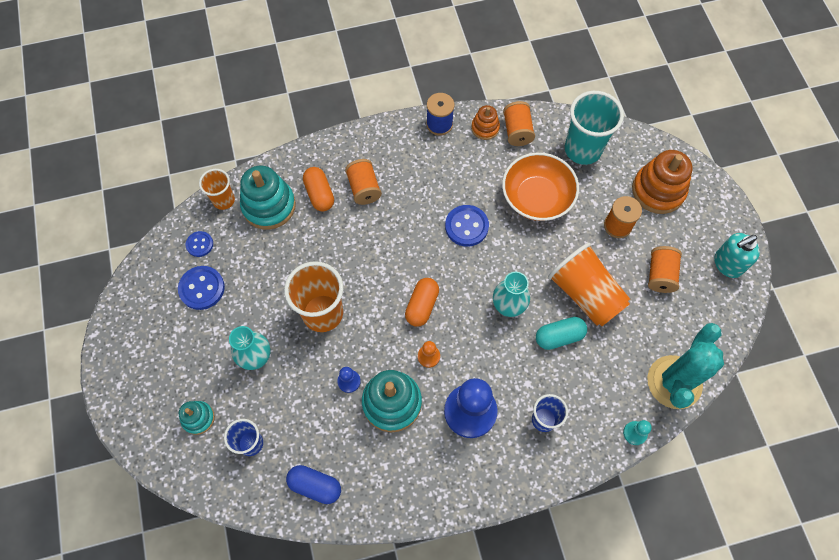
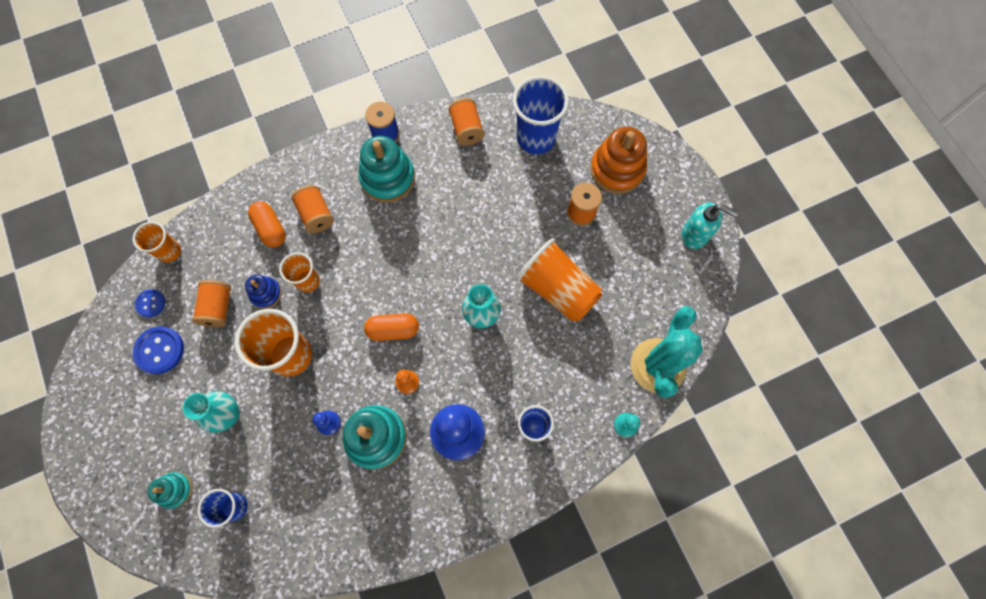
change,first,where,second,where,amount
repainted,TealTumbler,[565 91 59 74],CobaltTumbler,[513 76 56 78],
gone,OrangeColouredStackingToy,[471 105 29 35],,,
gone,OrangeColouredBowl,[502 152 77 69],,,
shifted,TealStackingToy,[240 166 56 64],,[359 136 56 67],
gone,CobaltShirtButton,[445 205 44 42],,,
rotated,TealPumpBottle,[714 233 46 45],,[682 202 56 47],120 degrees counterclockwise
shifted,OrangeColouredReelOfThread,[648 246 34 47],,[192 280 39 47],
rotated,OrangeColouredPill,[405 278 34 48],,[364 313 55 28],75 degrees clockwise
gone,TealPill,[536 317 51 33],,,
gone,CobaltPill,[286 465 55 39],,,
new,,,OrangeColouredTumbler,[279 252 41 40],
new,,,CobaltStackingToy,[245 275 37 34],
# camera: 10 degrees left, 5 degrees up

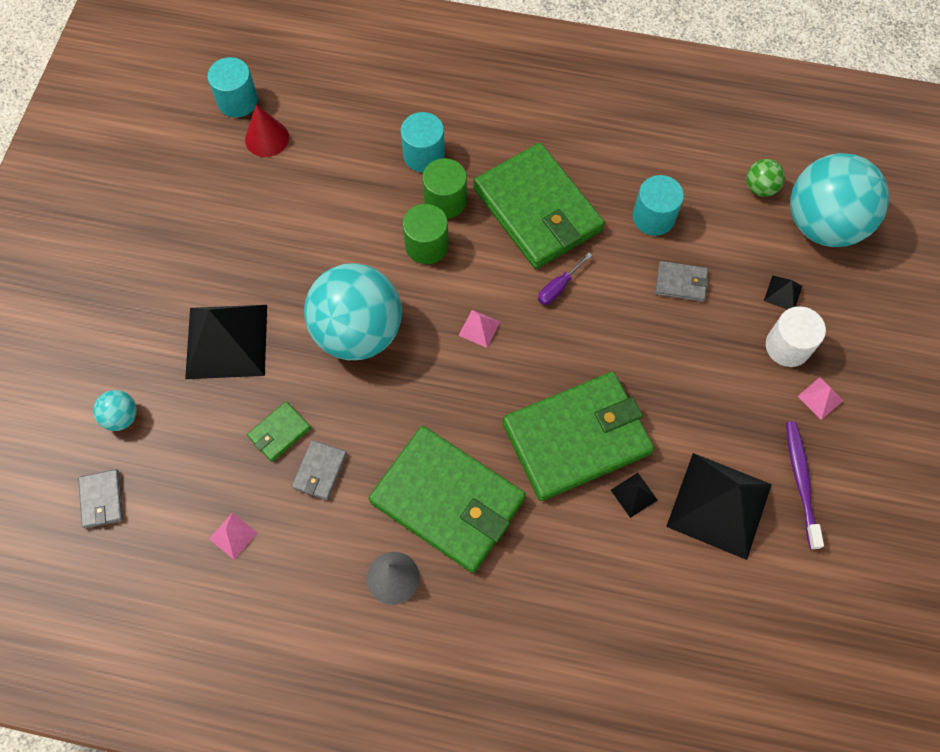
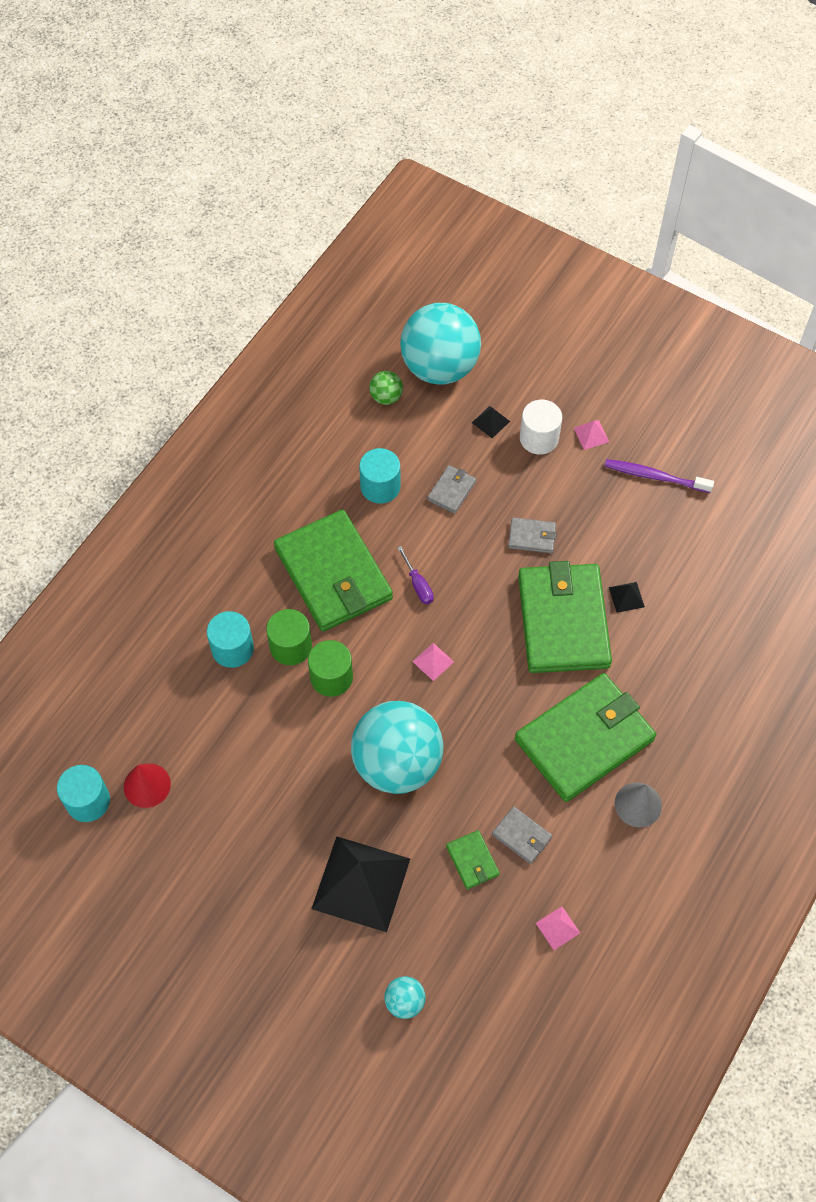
change,first,where,second,where,amount
rotated,EmeraldCardWallet,[473 143 131 126],,[274 509 119 123],75 degrees clockwise
gone,EbonyPyramidShape,[666 453 106 107],,,
shifted,GrayCardWallet,[78 469 45 60],,[508 517 48 36],
# camera: 70 degrees left, 5 degrees down

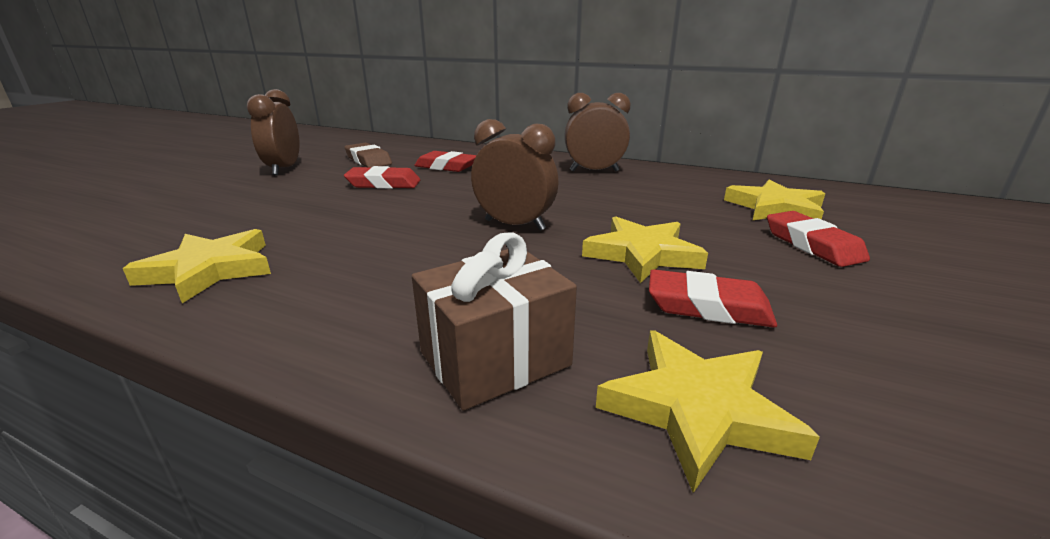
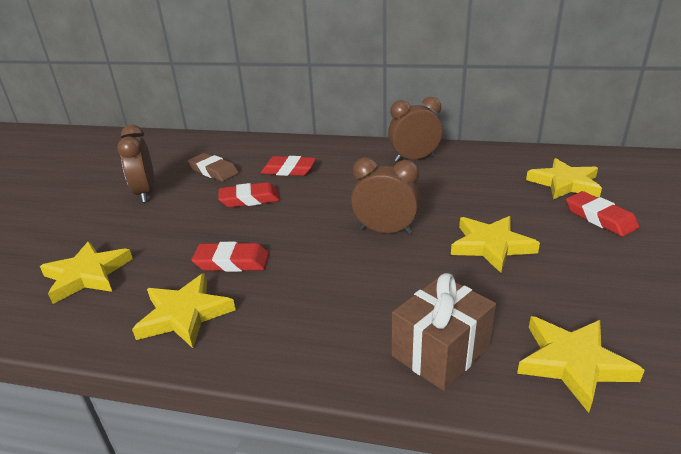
change,first,where,second,where,amount
shifted,CrimsonEraser,[649 269 128 59],,[191 242 78 30],
new,,,YellowFivePointedStar,[40 241 93 63],
# camera: 10 degrees left, 5 degrees up

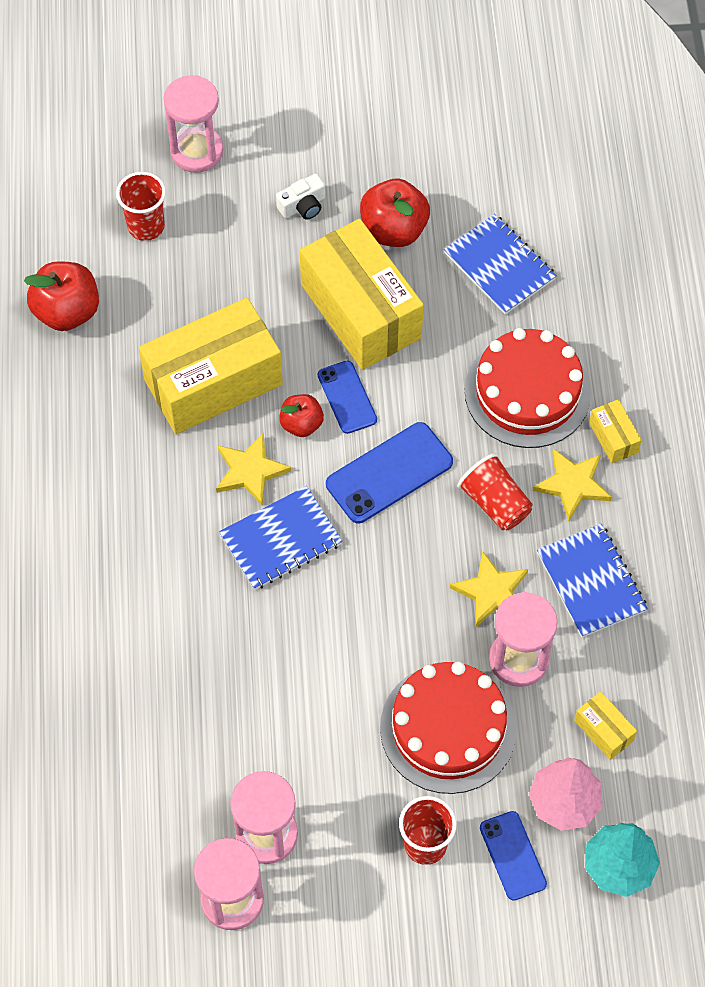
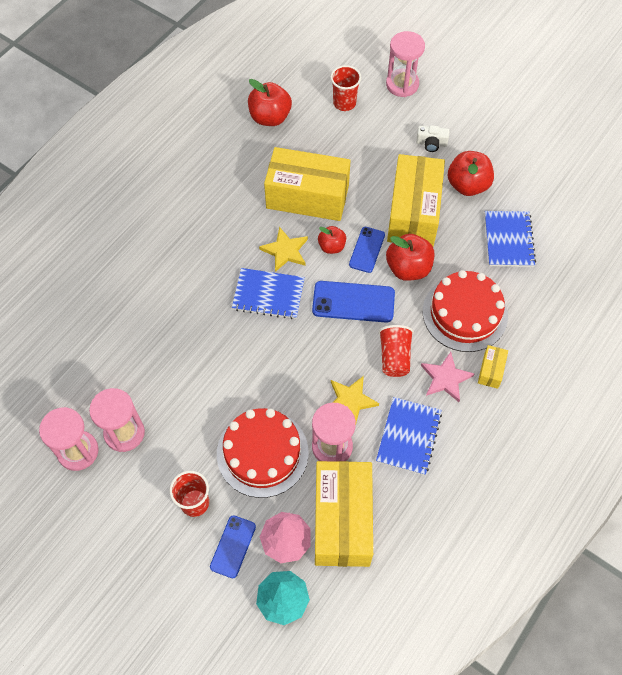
change,first,where,second,where,amount
repainted,YellowFivePointedStar,[533 448 79 73],PinkFivePointedStar,[421 352 54 50],
scaled,YellowParcel,[574 691 63 69],,[315 461 58 106],x2.40
new,,,CrimsonToyApple,[386 234 48 47],
# camera: 40 degrees right, 0 degrees up

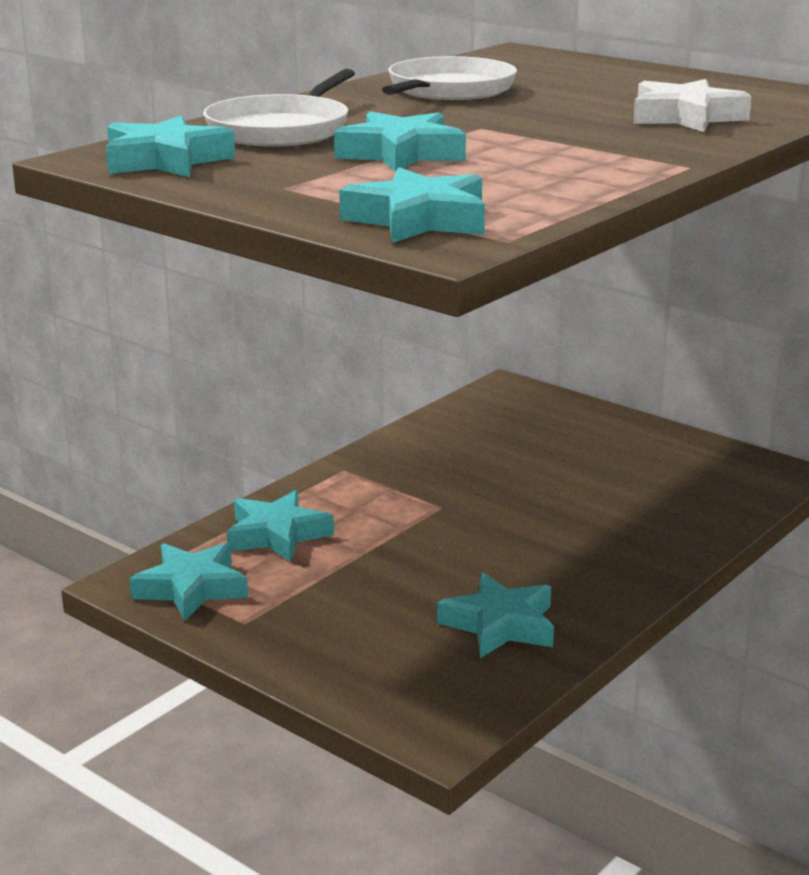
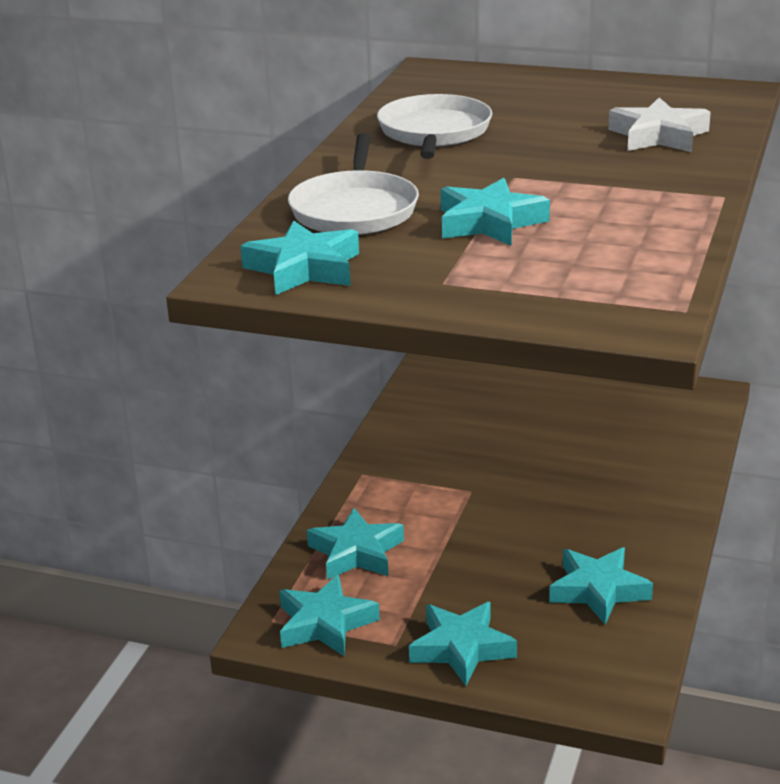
change,first,where,second,where,amount
shifted,TealFivePointedStar,[339 167 146 76],,[409 602 108 84],
# camera: 20 degrees left, 5 degrees up

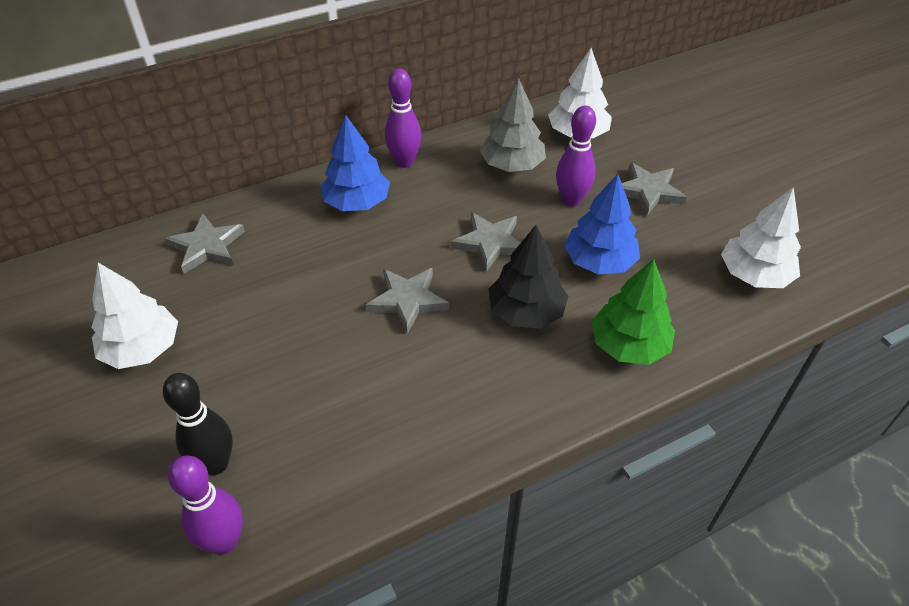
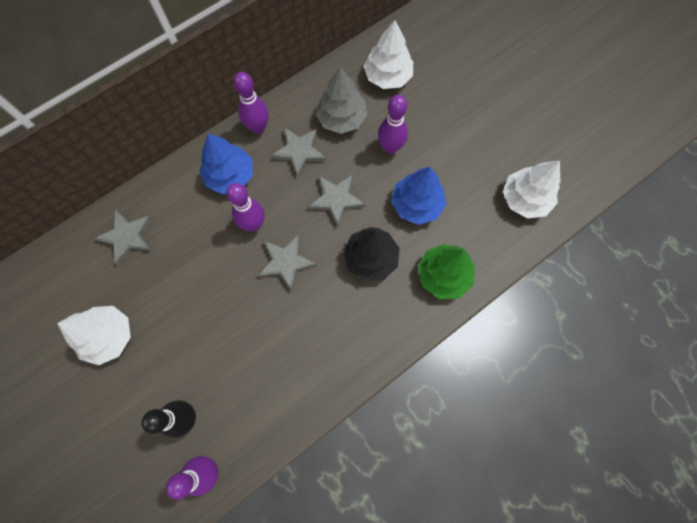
change,first,where,second,where,amount
shifted,GrayFivePointedStar,[622 163 65 53],,[271 128 55 50],
new,,,VioletSkittle,[227 183 37 48],
# camera: 10 degrees left, 25 degrees up

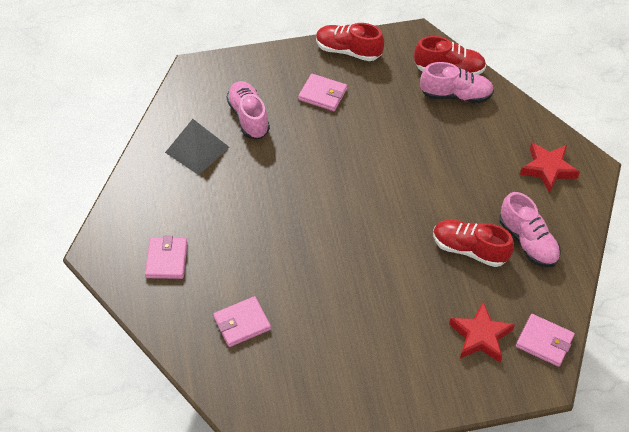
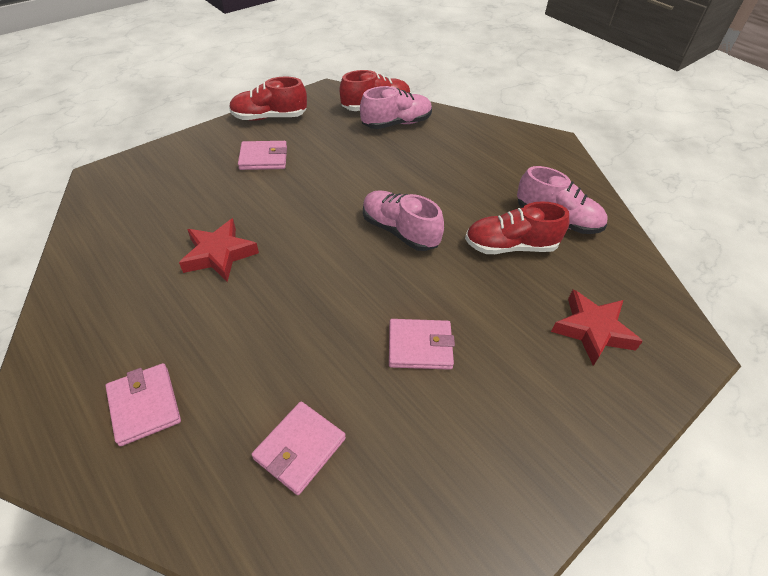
change,first,where,second,where,amount
shifted,PinkShoe,[227 81 43 58],,[363 190 81 61],
gone,GrayPyramidShape,[165 119 64 56],,,
shifted,CrimsonFivePointedStar,[520 142 60 51],,[179 218 80 64],
shifted,PinkCardWallet,[516 314 59 53],,[389 319 66 51],
# camera: 30 degrees left, 5 degrees down

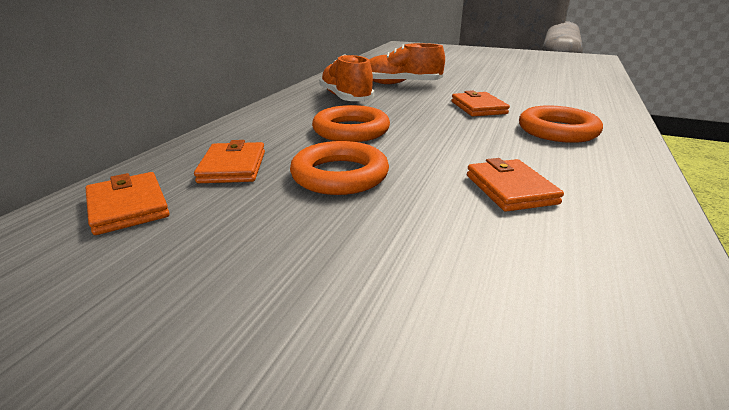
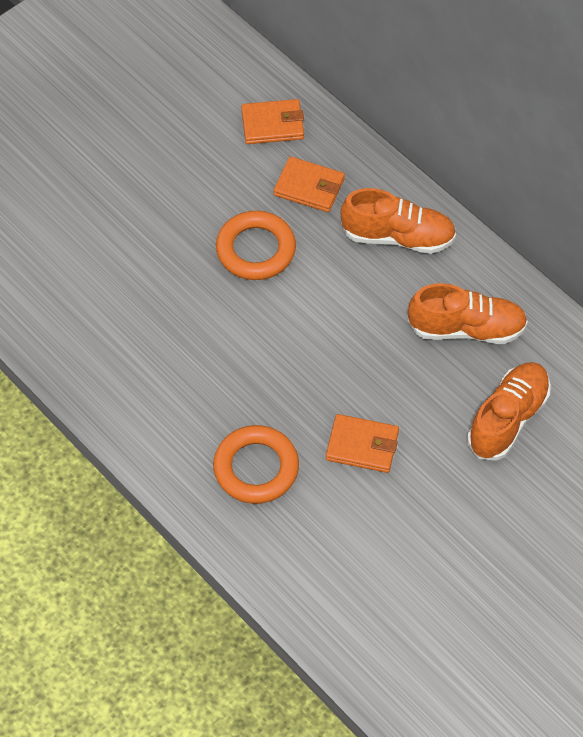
change,first,where,second,where,amount
gone,OrangeColouredRing,[312 105 78 37],,,
gone,OrangeColouredCardWallet,[467 158 97 54],,,
new,,,OrangeColouredShoe,[341 188 115 66],
# camera: 115 degrees right, 30 degrees up

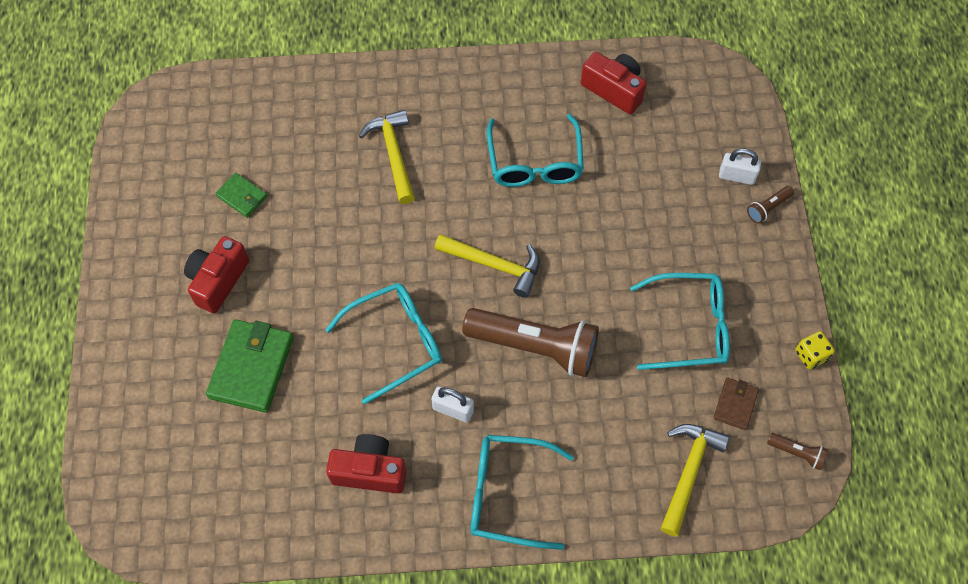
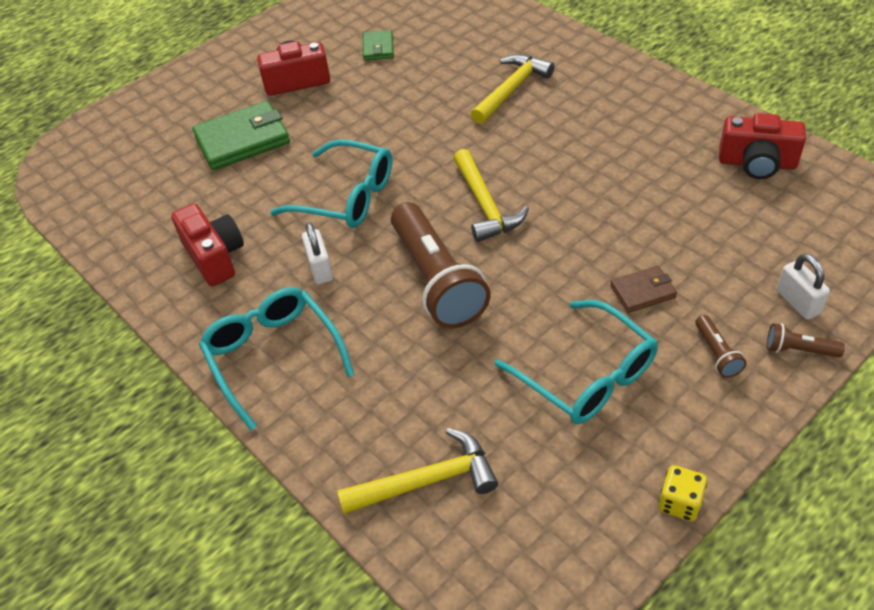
change,first,where,second,where,amount
rotated,CrimsonCamera,[581 52 66 62],,[719 113 87 66],105 degrees clockwise
gone,TealGlasses,[487 114 97 73],,,
shifted,RussetCardWallet,[714 378 45 52],,[610 266 67 47],
shifted,RussetFlashlight,[767 433 61 37],,[695 315 52 63],
# camera: 55 degrees right, 15 degrees down

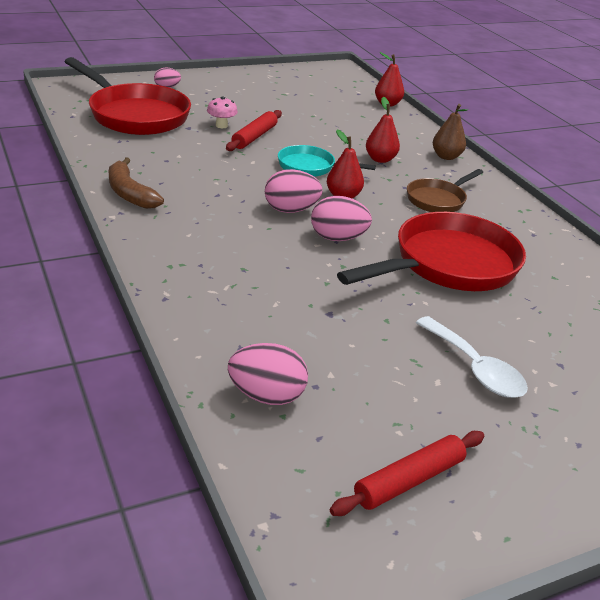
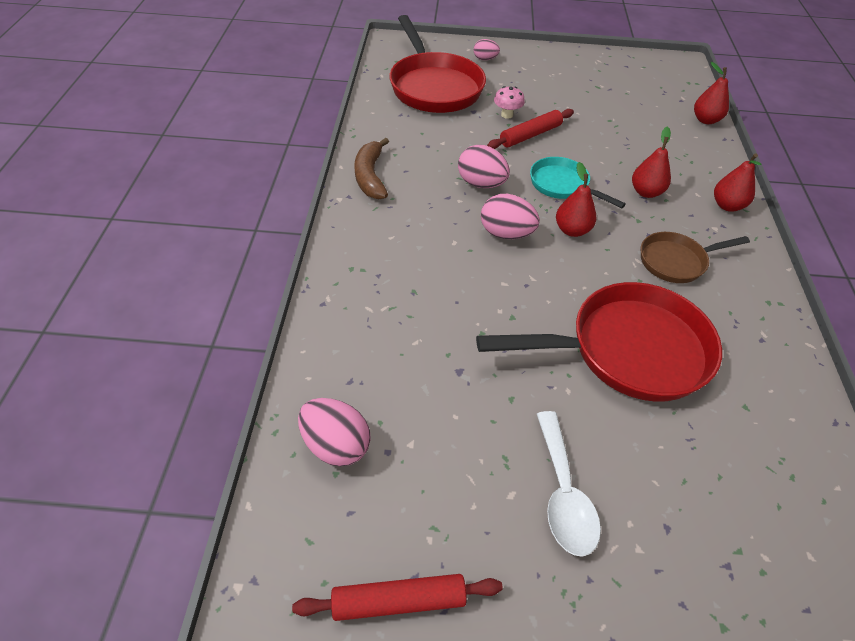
change,first,where,second,where,amount
repainted,RussetPearFruit,[433 104 35 56],CrimsonPearFruit,[714 153 47 59],
shifted,PinkToyEgg,[311 196 61 45],,[458 145 52 43],
# camera: 30 degrees right, 15 degrees up

